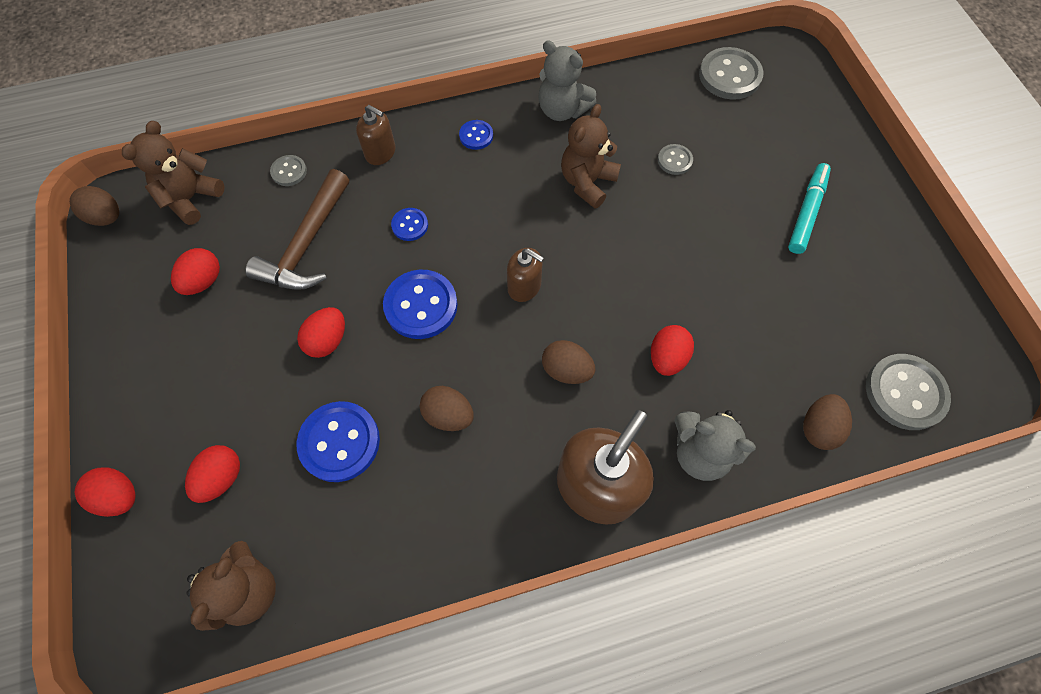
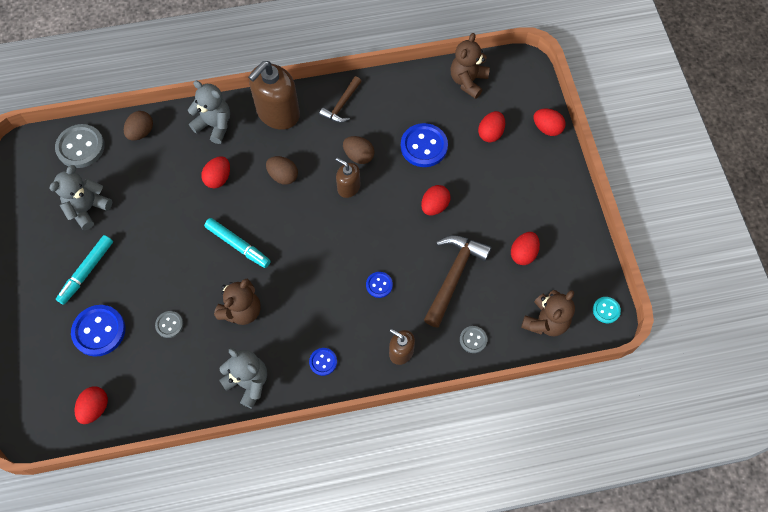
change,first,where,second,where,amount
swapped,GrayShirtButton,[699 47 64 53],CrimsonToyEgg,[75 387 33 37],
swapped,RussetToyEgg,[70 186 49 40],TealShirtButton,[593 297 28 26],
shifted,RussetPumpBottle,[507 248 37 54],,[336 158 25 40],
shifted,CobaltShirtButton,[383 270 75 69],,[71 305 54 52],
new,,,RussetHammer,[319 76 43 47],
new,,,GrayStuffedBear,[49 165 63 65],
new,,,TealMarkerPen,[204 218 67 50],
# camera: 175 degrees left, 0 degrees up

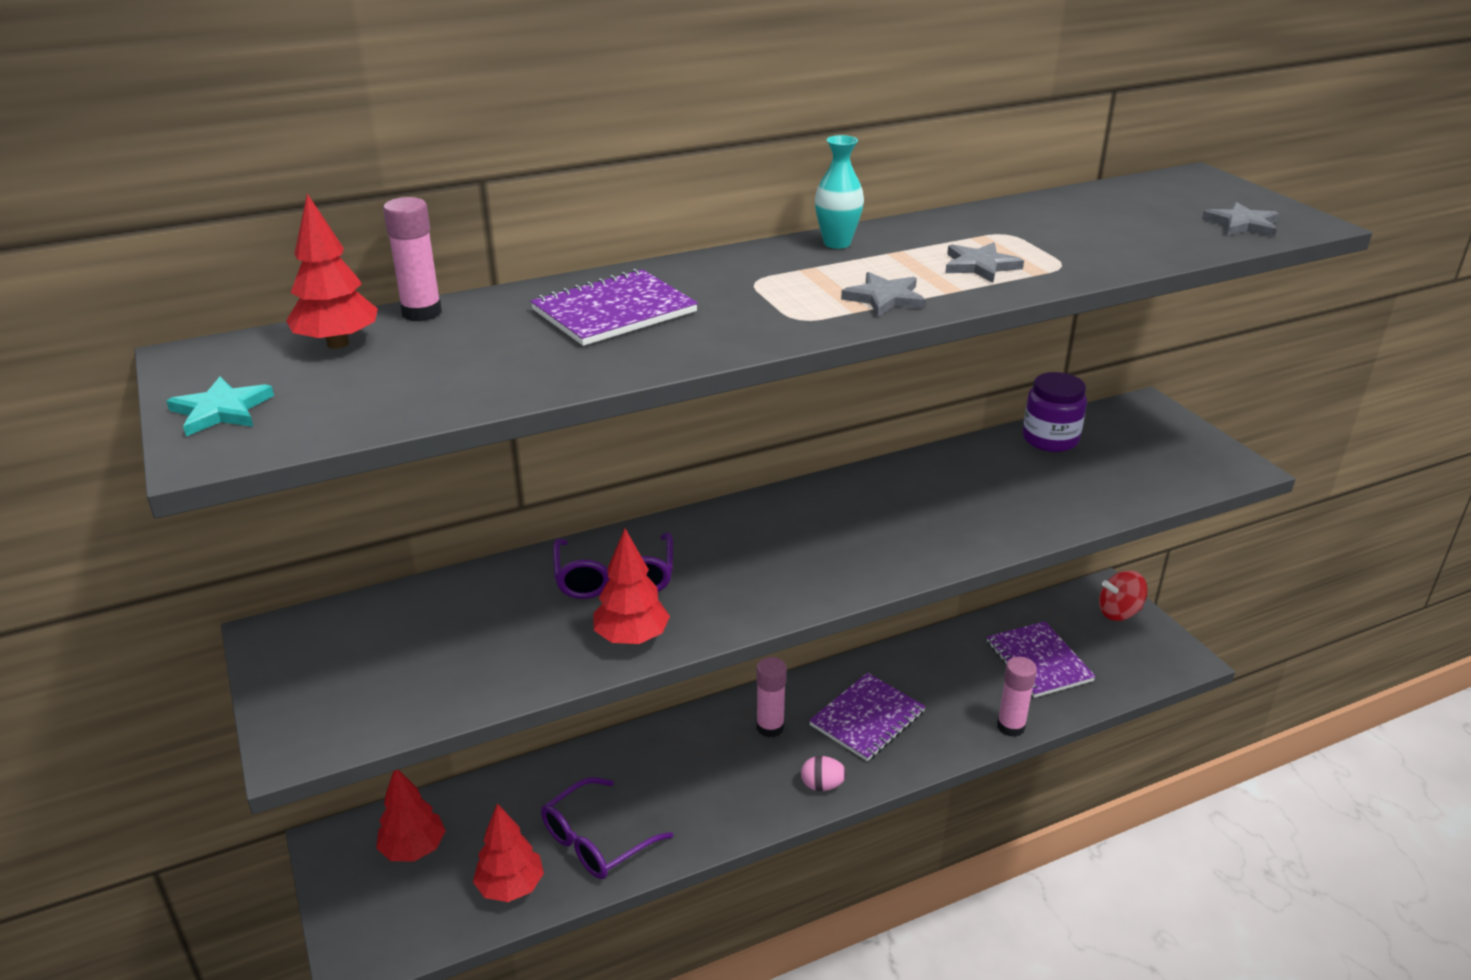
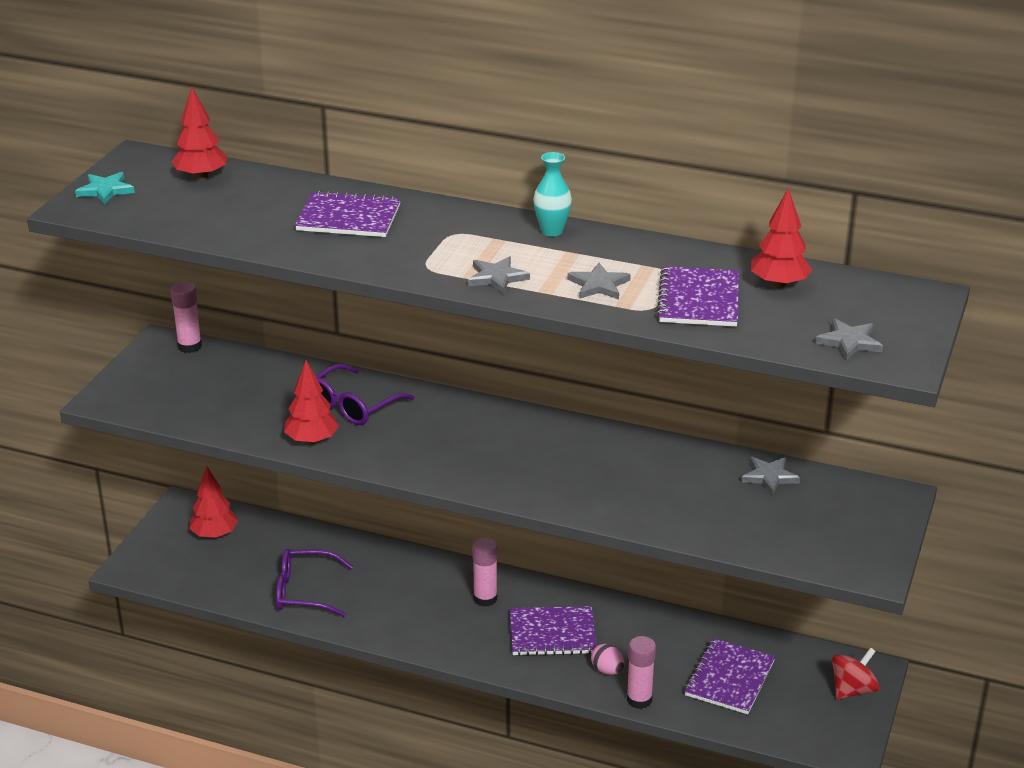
change,first,where,second,where,amount
shifted,PinkGlue,[383 197 59 125],,[170 282 32 71],
swapped,VioletJamJar,[1023 372 64 80],GrayFivePointedStar,[741 457 59 38],
rotated,CrimsonSpinningTop,[1099 571 48 50],,[832 647 47 52],105 degrees clockwise
shifted,PinkToyEgg,[801 756 46 35],,[591 644 33 31],
shifted,CrimsonToyTree,[473 803 71 99],,[751 188 61 100],
new,,,VioletNotebook,[656 266 83 61],
# camera: 45 degrees right, 0 degrees up

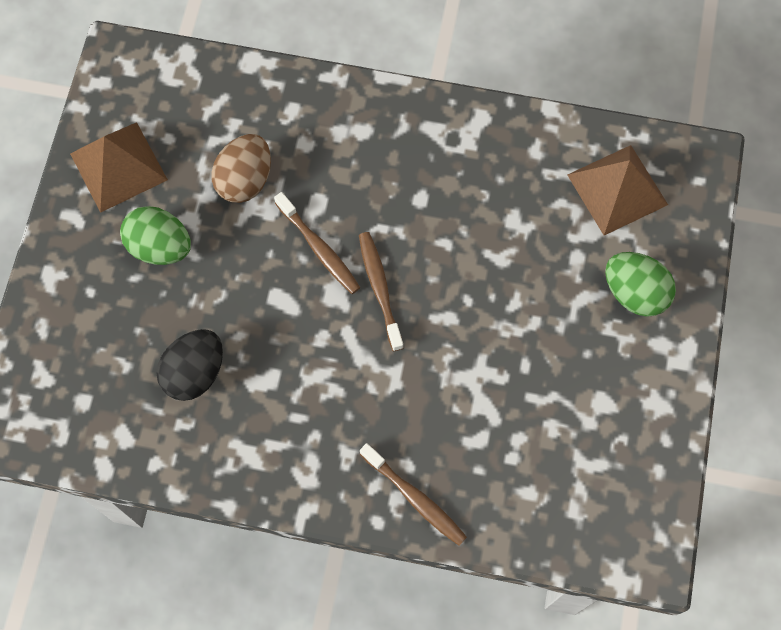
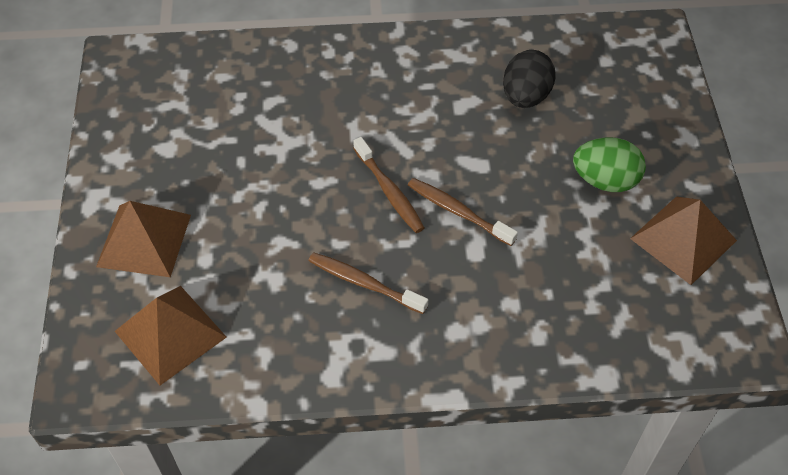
change,first,where,second,where,amount
gone,RussetToyEgg,[211 134 60 69],,,
swapped,EmeraldToyEgg,[605 252 71 65],RussetPyramidShape,[96 201 95 76],
shifted,RussetDentalBrush,[360 443 107 103],,[308 252 120 62],
# camera: 165 degrees right, 15 degrees down

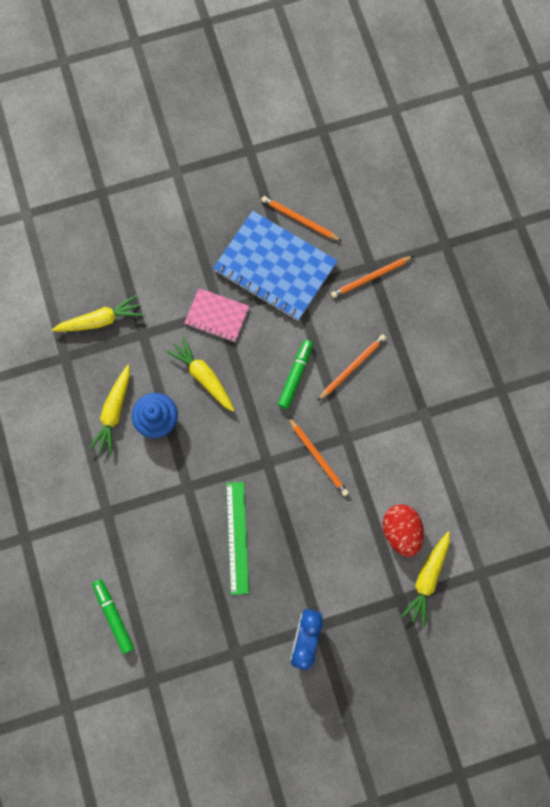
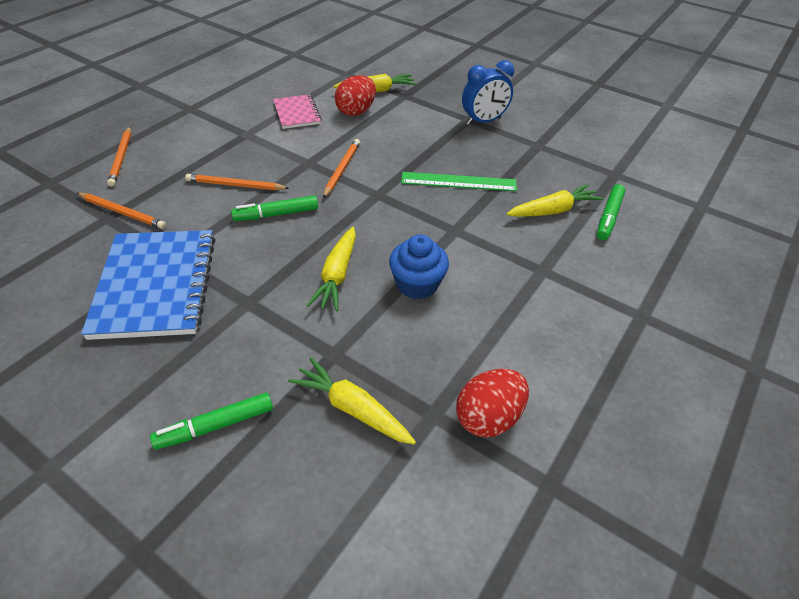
change,first,where,second,where,amount
shifted,OrangeColouredPencil,[261 196 80 45],,[107 127 24 60],
shifted,PinkNotebook,[185 288 64 54],,[273 95 49 34],
shifted,YellowToyCarrot,[89 365 41 90],,[507 184 96 33],
rotated,EmeraldMeasuringStick,[226 482 23 113],,[401 172 116 19],45 degrees clockwise
new,,,CrimsonToyEgg,[456 369 73 68],
new,,,EmeraldMarkerPen,[150 392 123 58],
# camera: 130 degrees left, 30 degrees down

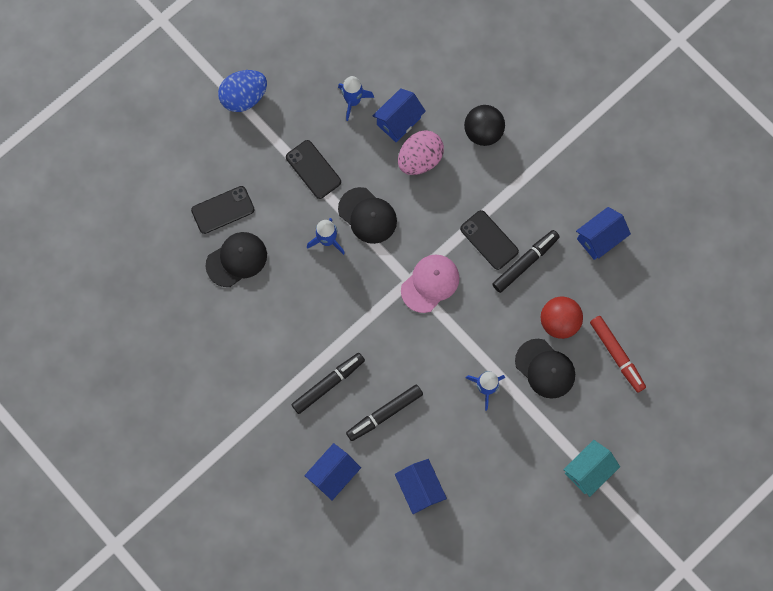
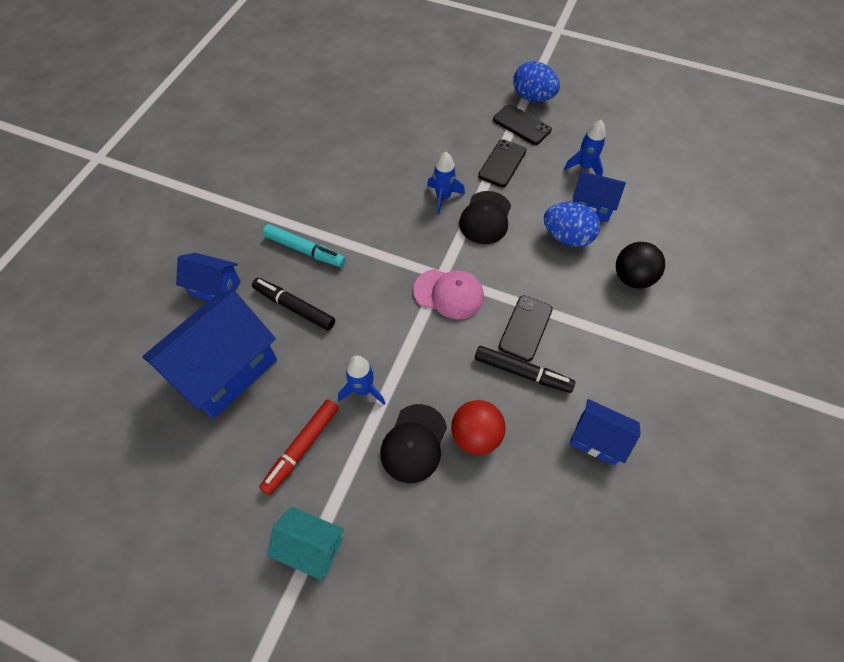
change,first,where,second,where,amount
repainted,PinkToyEgg,[398 130 46 45],CobaltToyEgg,[544 202 56 45],
shifted,EbonyPhone,[191 186 64 48],,[493 104 59 41],
gone,EbonyPeakedCap,[205 232 62 55],,,
shifted,CrimsonMarkerPen,[590 316 56 77],,[259 399 80 96],
repainted,EbonyMarkerPen,[291 353 74 61],TealMarkerPen,[263 224 82 43],
scaled,CobaltCottage,[395 459 52 55],,[142 291 135 128],x1.87
# camera: 65 degrees right, 15 degrees down

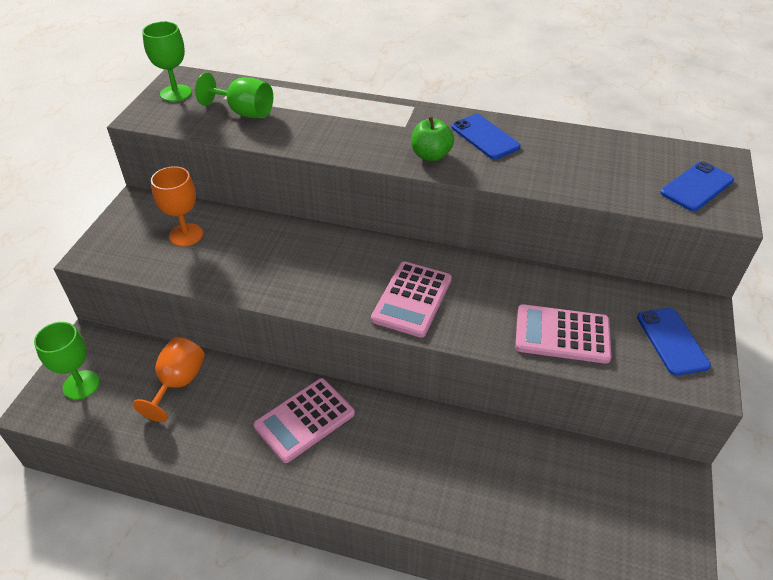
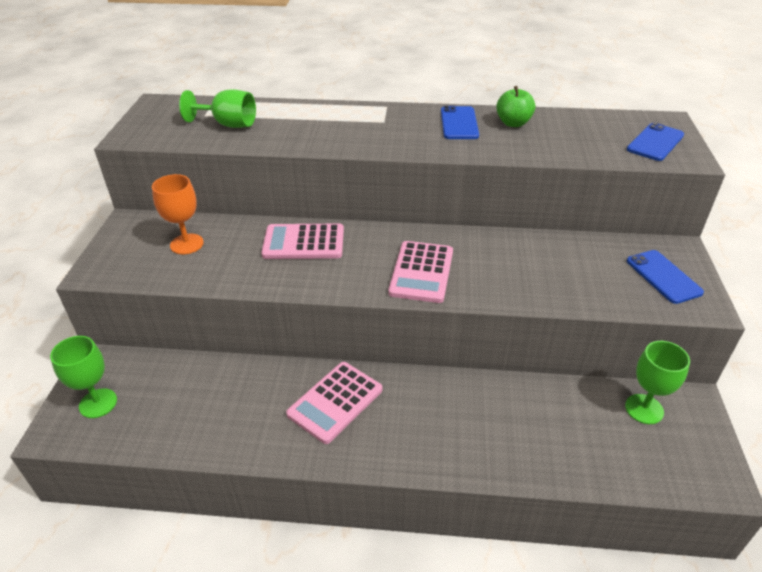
change,first,where,second,where,amount
shifted,EmeraldChalice,[142 22 50 80],,[625 341 65 83],
rotated,CobaltPhone,[451 114 70 45],,[441 106 38 33],45 degrees clockwise
shifted,EmeraldToyApple,[412 116 42 45],,[496 86 39 41],
shifted,PinkAddingMachine,[515 304 97 60],,[261 224 83 35],
gone,OrangeColouredChalice,[133 337 72 85],,,
# camera: 10 degrees left, 5 degrees down

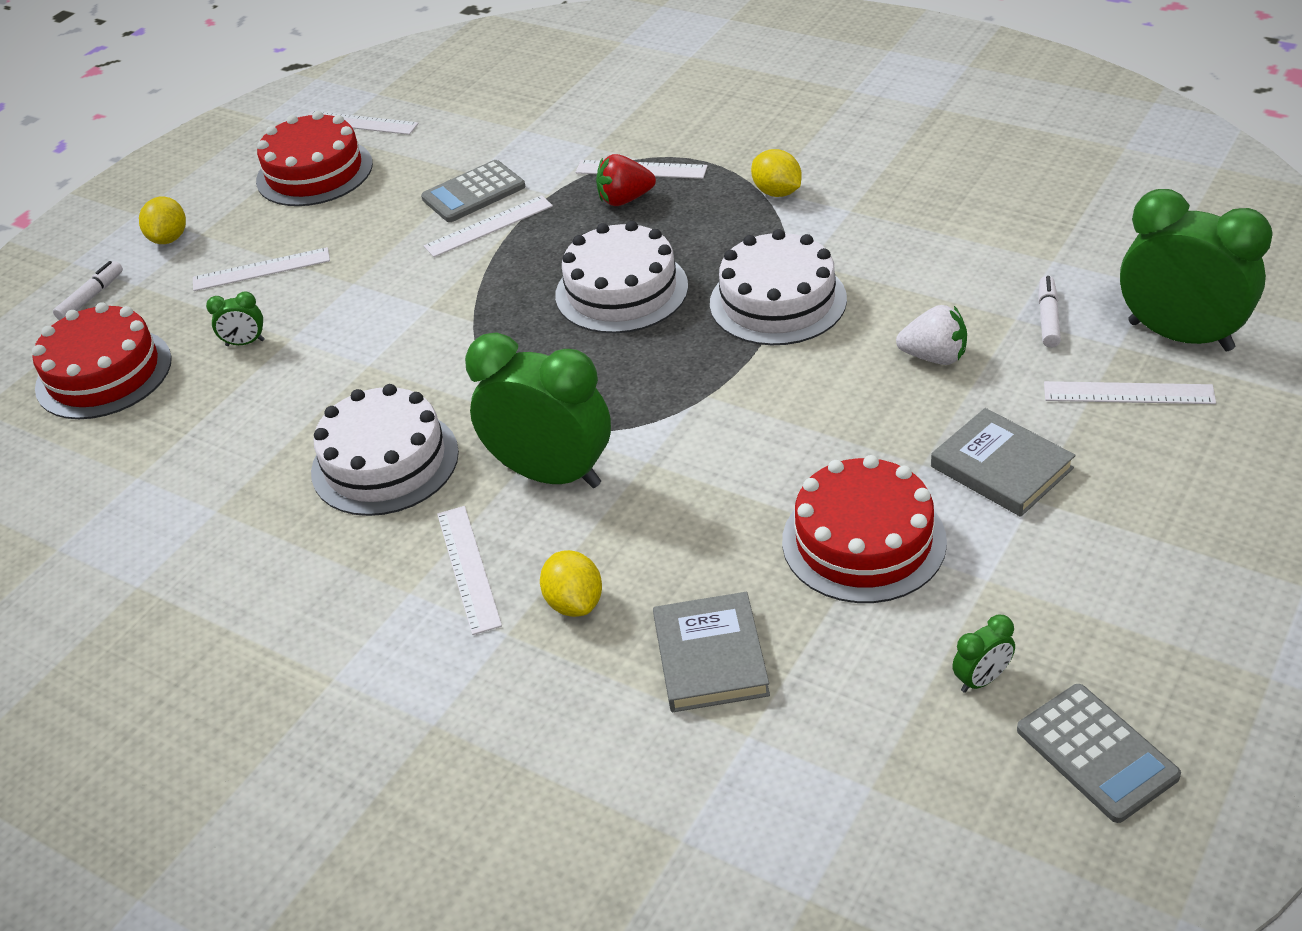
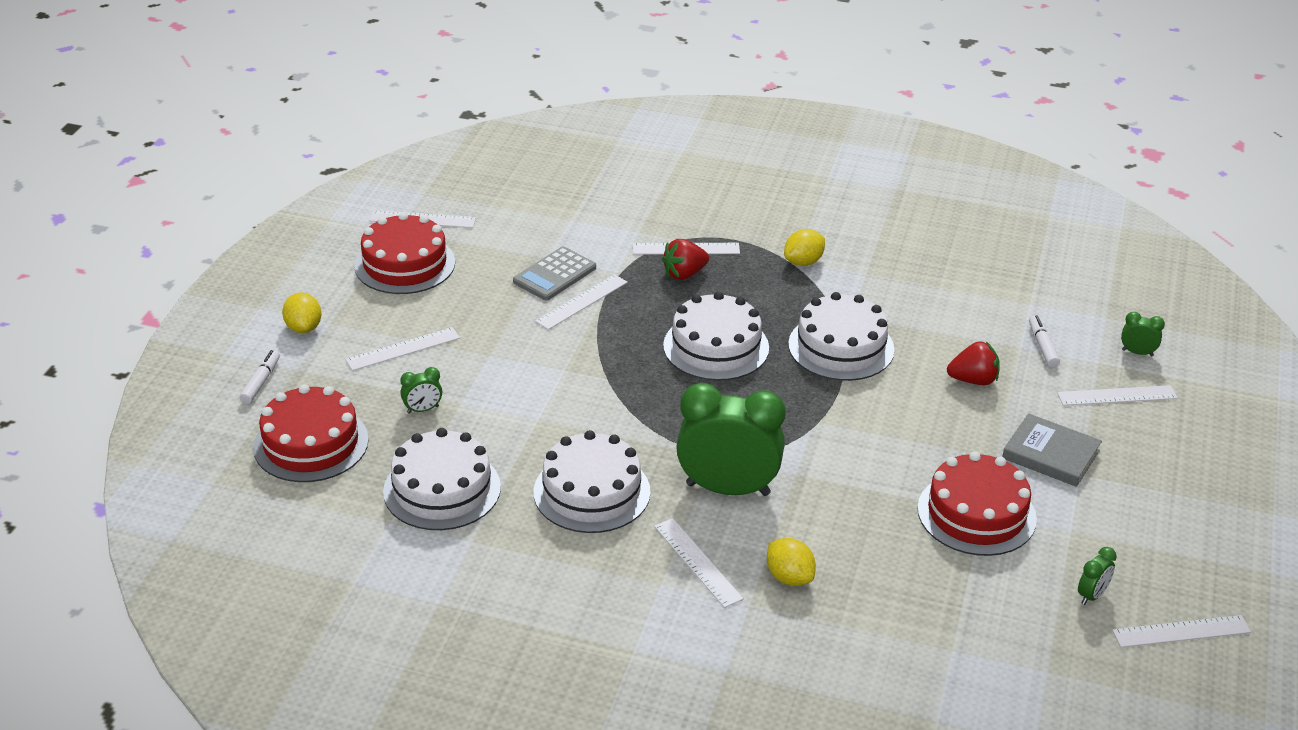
change,first,where,second,where,amount
rotated,YellowToyLemon,[751 149 51 48],,[784 229 41 37],75 degrees counterclockwise
scaled,EmeraldAlarmClock,[1120 189 153 162],,[1121 312 44 44],x0.41
repainted,PureWhiteToyStrawberry,[896 305 71 60],CrimsonToyStrawberry,[947 341 53 44],
gone,GrayBook,[653 592 117 120],,,
swapped,GrayAddingMachine,[1017 684 164 139],PureWhiteMeasuringStick,[1112 615 139 33],
new,,,PureWhiteCake,[383 428 118 102],
# camera: 20 degrees left, 5 degrees down

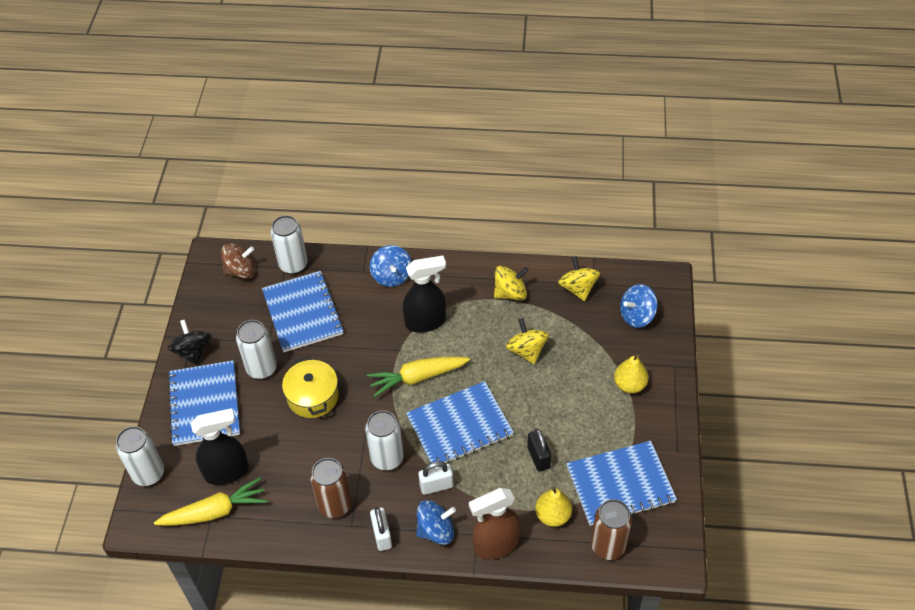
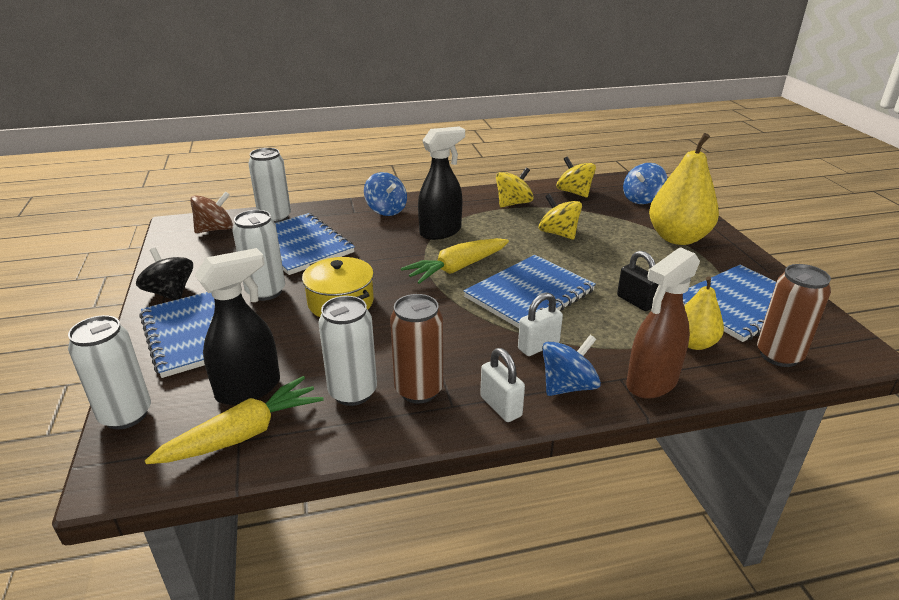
change,first,where,second,where,amount
scaled,YellowPearFruit,[614 354 35 39],,[649 133 70 112],x1.77
shifted,PureWhiteTin,[365 410 39 60],,[318 296 59 110],
# camera: 20 degrees left, 20 degrees down

